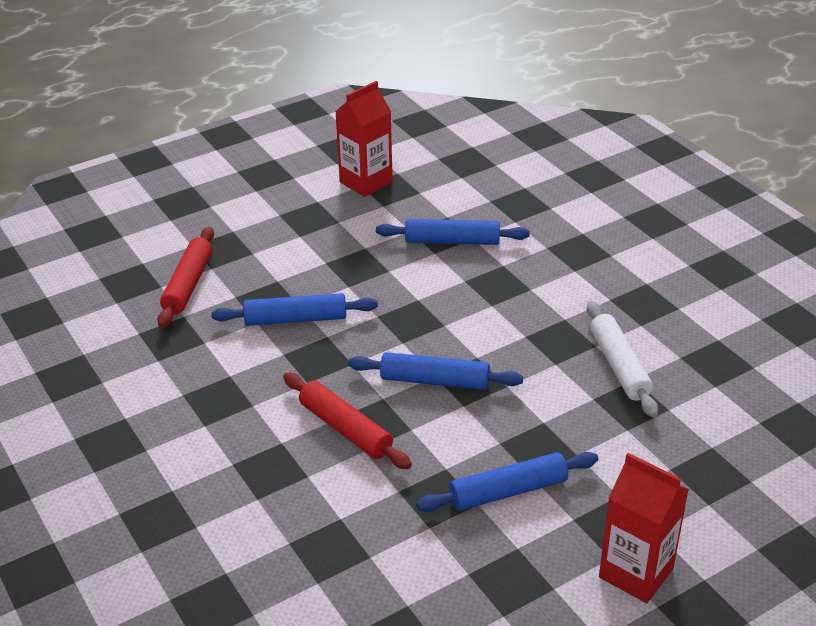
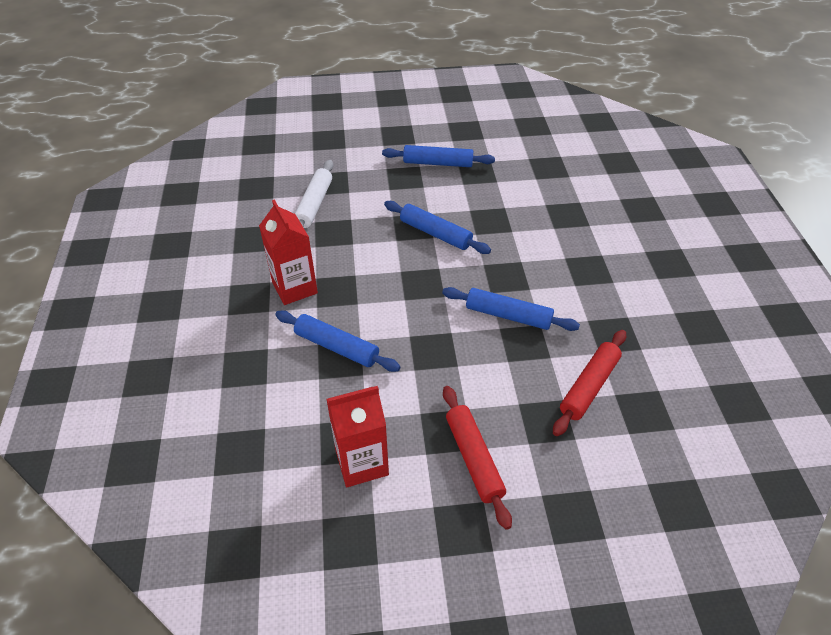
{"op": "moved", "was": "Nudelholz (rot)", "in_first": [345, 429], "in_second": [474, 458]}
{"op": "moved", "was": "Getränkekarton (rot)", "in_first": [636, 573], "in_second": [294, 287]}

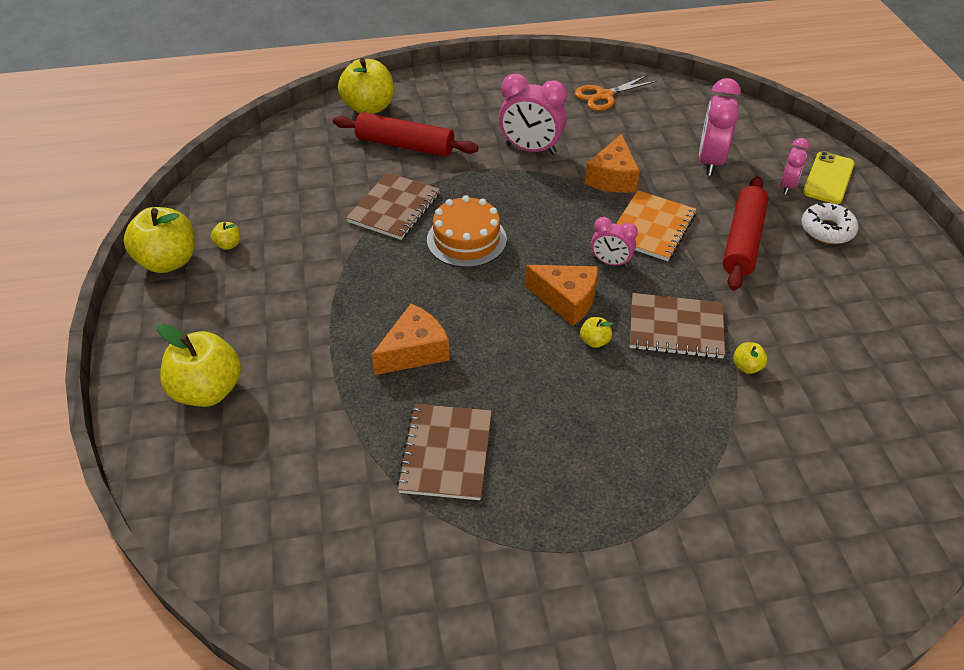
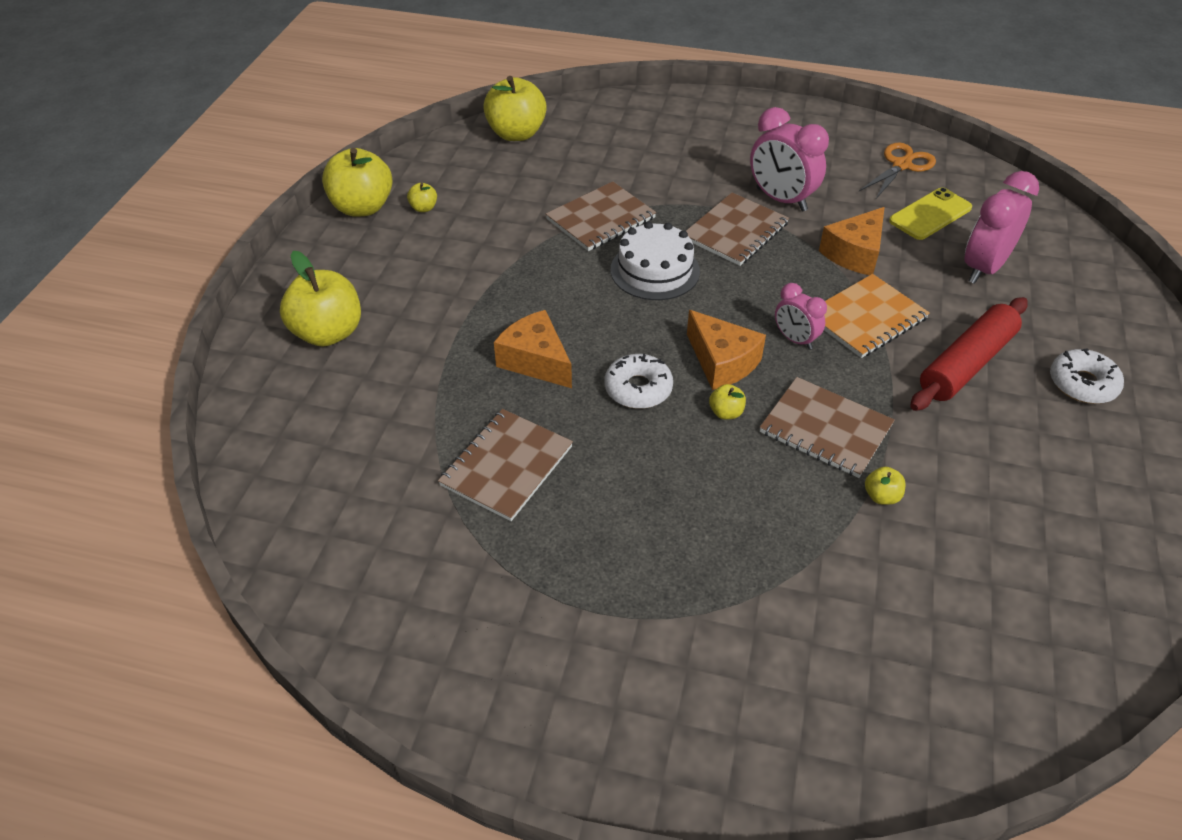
{"op": "removed", "was": "Nudelholz (rot)", "in_first": [405, 145]}
{"op": "moved", "was": "Apfel (gelb)", "in_first": [369, 108], "in_second": [516, 134]}
{"op": "turned", "was": "Käse (orange)", "in_first": [414, 351], "in_second": [535, 361], "clockwise": -120}
{"op": "recoloured", "was": "Kuchen (orange)", "now": "Kuchen (weiß)", "in_first": [466, 239], "in_second": [655, 270]}
{"op": "turned", "was": "Schere (orange)", "in_first": [604, 96], "in_second": [901, 165], "clockwise": 135}
{"op": "removed", "was": "Wecker (rosa)", "in_first": [787, 186]}
{"op": "moved", "was": "Handy (gelb)", "in_first": [828, 178], "in_second": [930, 214]}
{"op": "added", "now": "Donut (weiß)", "in_second": [638, 388]}
{"op": "added", "now": "Notizbuch (braun)", "in_second": [735, 231]}

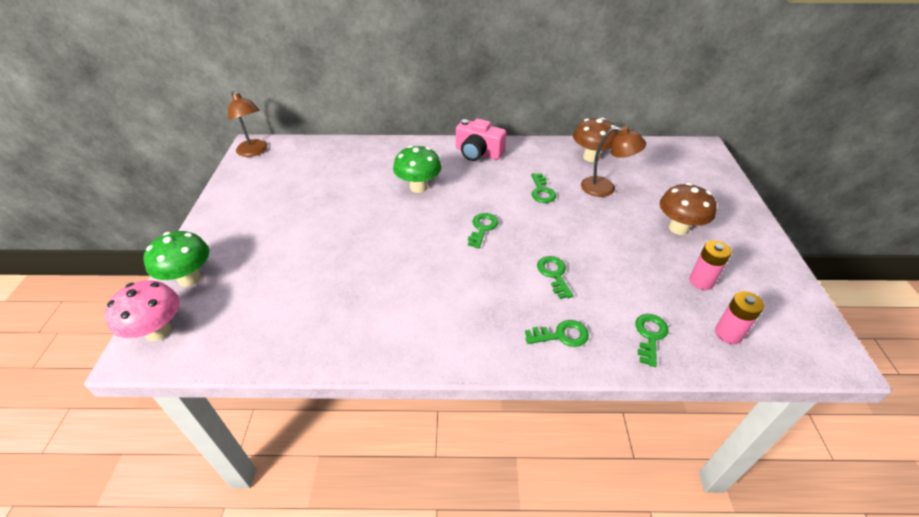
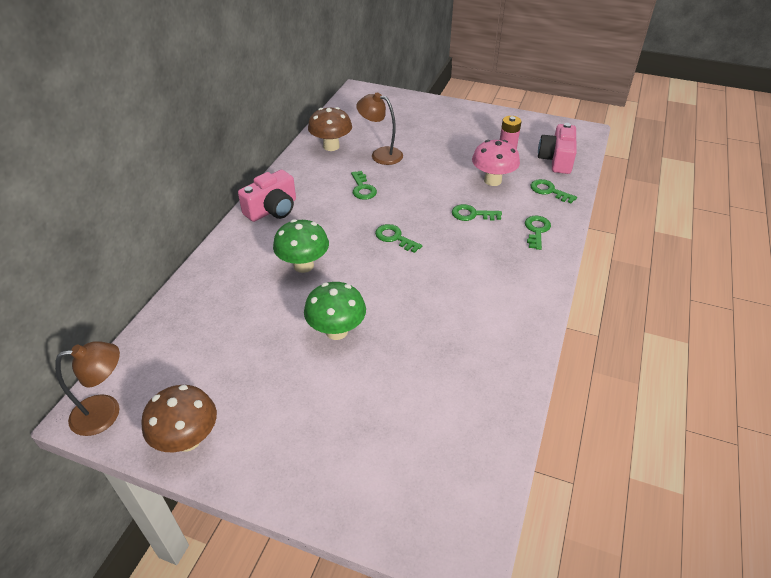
{"op": "moved", "was": "Pilz (rosa)", "in_first": [158, 331], "in_second": [492, 180]}
{"op": "moved", "was": "Pilz (grün)", "in_first": [189, 278], "in_second": [336, 331]}
{"op": "turned", "was": "Schlüssel (grün)", "in_first": [541, 191], "in_second": [362, 188], "clockwise": 60}
{"op": "turned", "was": "Lampe (braun)", "in_first": [605, 188], "in_second": [380, 154], "clockwise": -105}
{"op": "moved", "was": "Pilz (braun)", "in_first": [678, 228], "in_second": [188, 439]}
{"op": "replaced", "was": "Batterie (rosa)", "now": "Kamera (rosa)", "in_first": [728, 334], "in_second": [556, 160]}

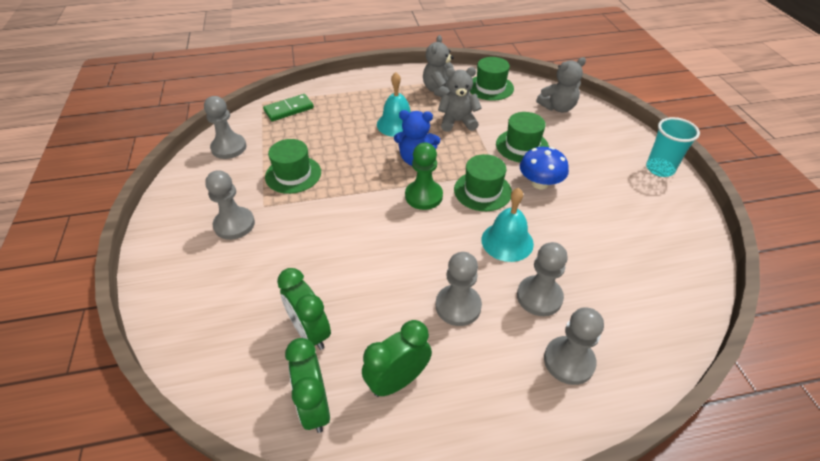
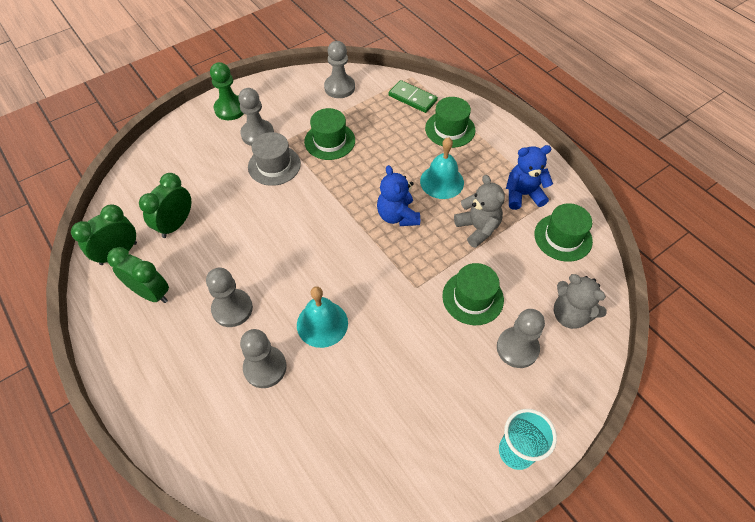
{"op": "moved", "was": "Bauer (grün)", "in_first": [423, 196], "in_second": [230, 109]}
{"op": "recoloured", "was": "Teddybär (grau)", "now": "Teddybär (blau)", "in_first": [439, 90], "in_second": [523, 195]}
{"op": "moved", "was": "Hut (grün)", "in_first": [482, 191], "in_second": [450, 129]}
{"op": "removed", "was": "Pilz (blau)", "in_first": [540, 183]}
{"op": "moved", "was": "Bauer (grau)", "in_first": [569, 361], "in_second": [517, 348]}
{"op": "added", "now": "Hut (grau)", "in_second": [274, 165]}

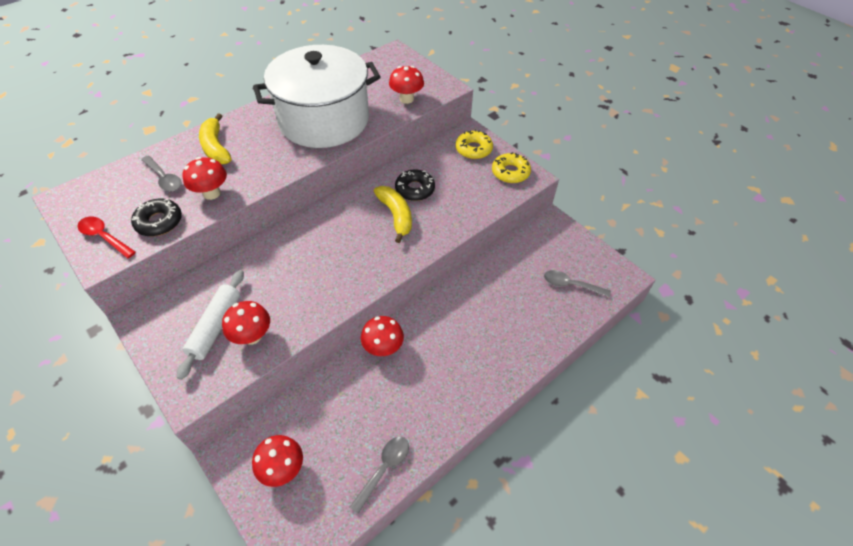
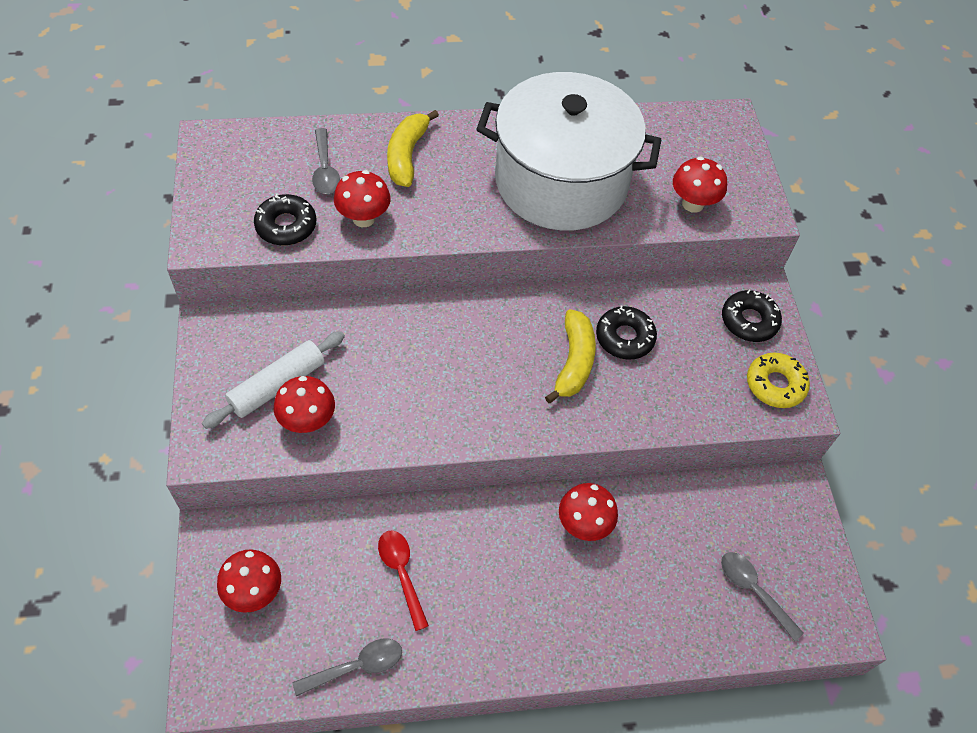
{"op": "moved", "was": "Löffel (rot)", "in_first": [104, 237], "in_second": [401, 573]}
{"op": "moved", "was": "Pilz (rot)", "in_first": [383, 348], "in_second": [584, 524]}
{"op": "recoloured", "was": "Donut (gelb)", "now": "Donut (schwarz)", "in_first": [473, 149], "in_second": [749, 321]}

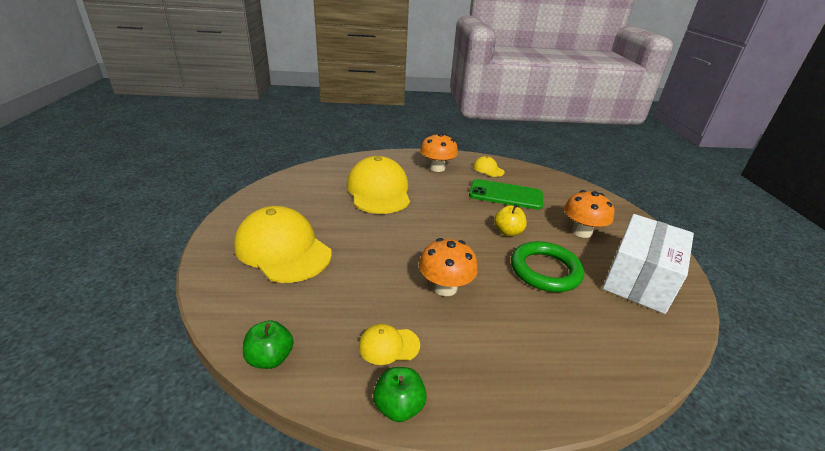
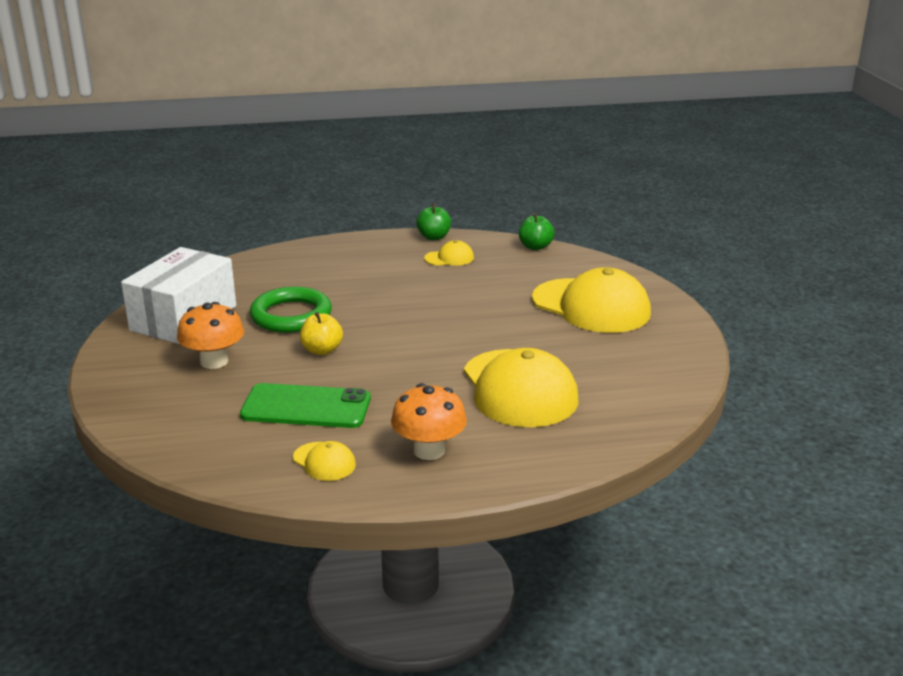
{"op": "removed", "was": "Pilz (orange)", "in_first": [445, 287]}

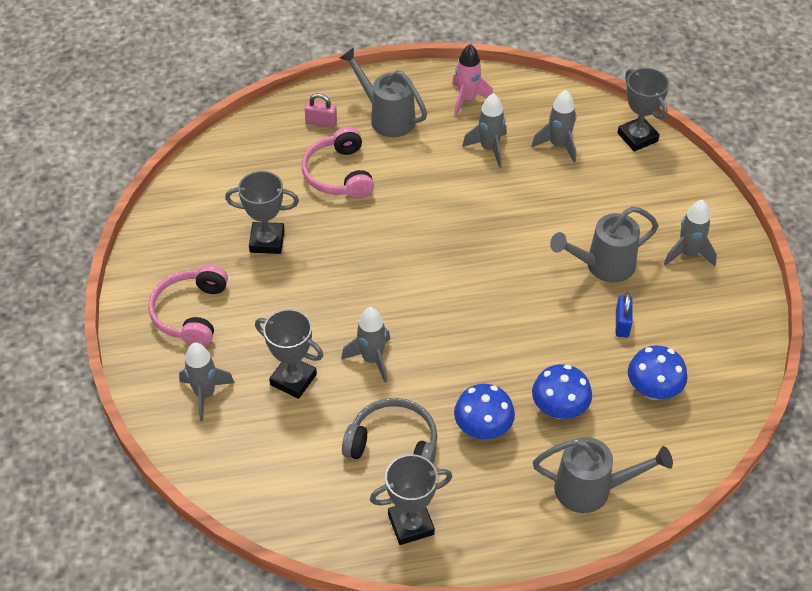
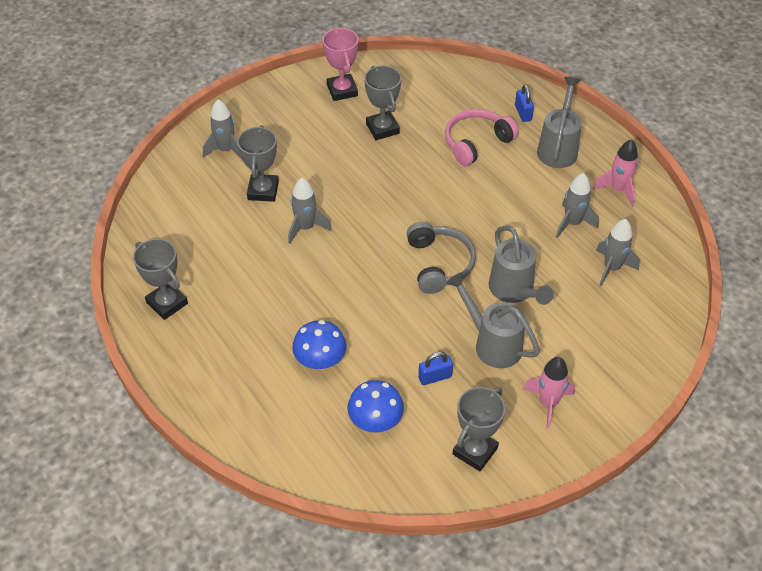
{"op": "removed", "was": "Kopfhörer (rosa)", "in_first": [190, 313]}
{"op": "recoloured", "was": "Vorhängeschloss (rosa)", "now": "Vorhängeschloss (blau)", "in_first": [321, 122], "in_second": [523, 113]}
{"op": "moved", "was": "Kopfhörer (grau)", "in_first": [394, 444], "in_second": [439, 264]}
{"op": "removed", "was": "Pilz (blau)", "in_first": [483, 428]}
{"op": "moved", "was": "Gießkanne (grau)", "in_first": [591, 489], "in_second": [514, 290]}
{"op": "moved", "was": "Pokal (grau)", "in_first": [637, 137], "in_second": [475, 451]}
{"op": "recoloured", "was": "Rakete (grau)", "now": "Rakete (rosa)", "in_first": [688, 254], "in_second": [548, 403]}
{"op": "added", "now": "Pokal (rosa)", "in_second": [342, 90]}

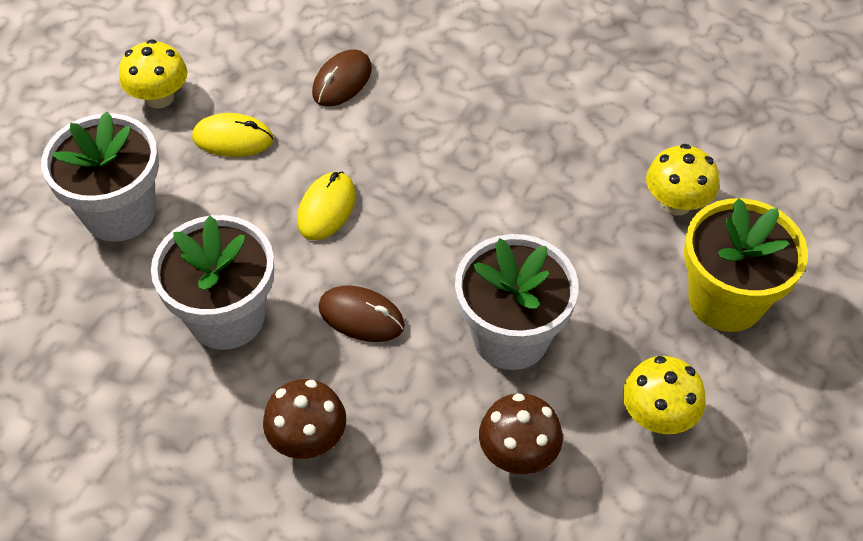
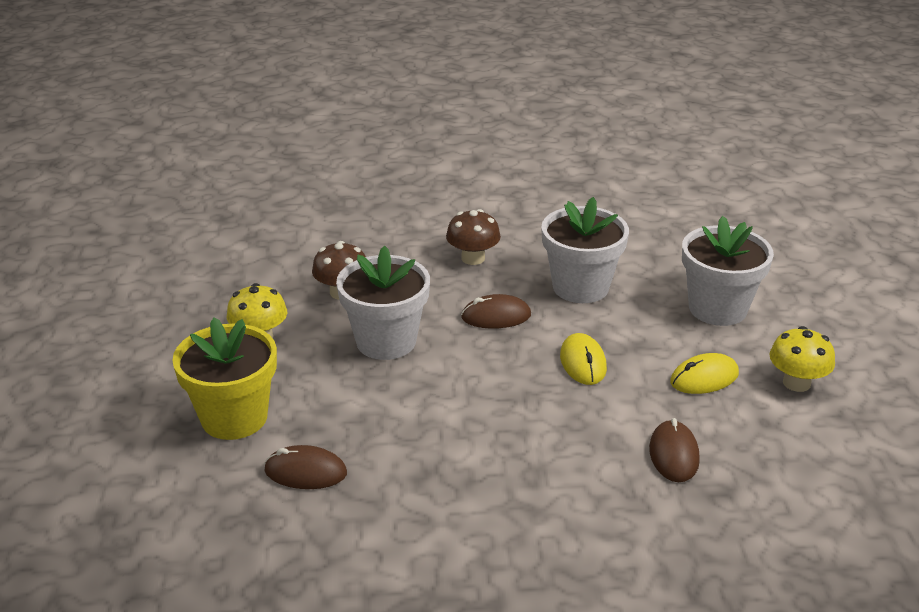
{"op": "replaced", "was": "Pilz (gelb)", "now": "Computermaus (braun)", "in_first": [676, 203], "in_second": [305, 472]}

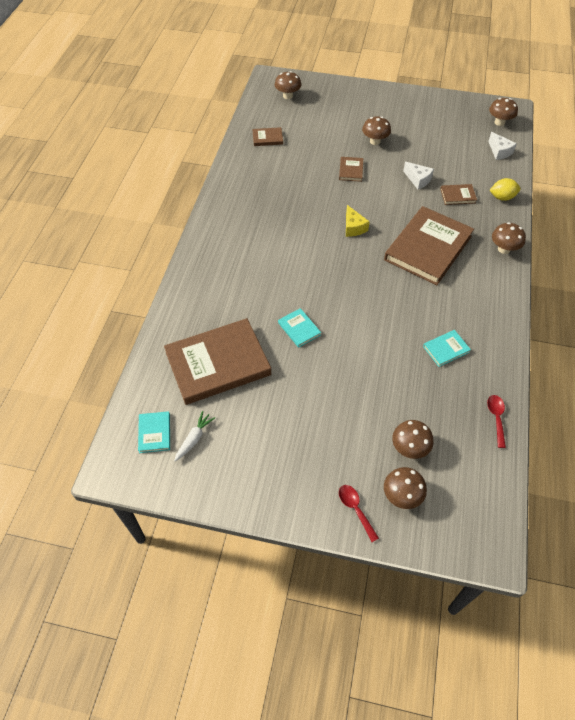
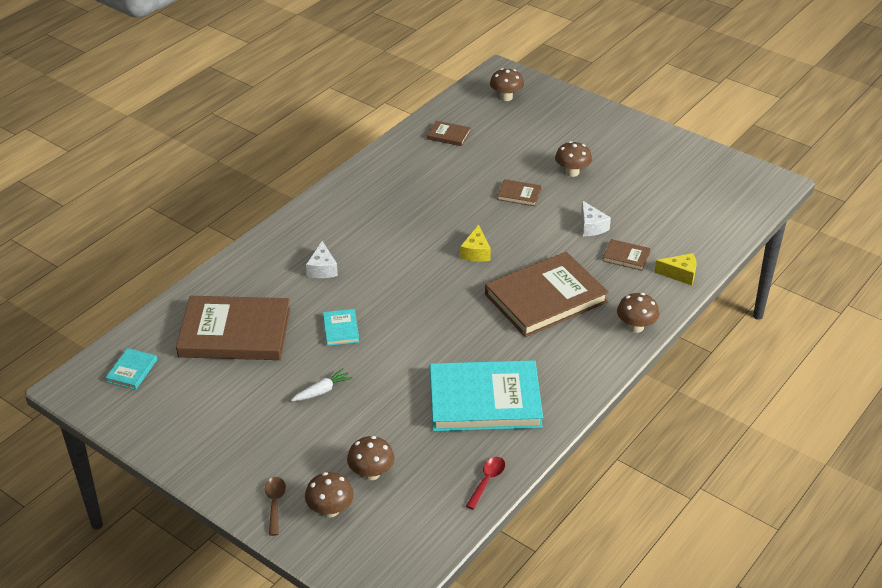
{"op": "moved", "was": "Karotte (weiß)", "in_first": [194, 439], "in_second": [322, 391]}
{"op": "turned", "was": "Buch (braun)", "in_first": [351, 170], "in_second": [519, 194], "clockwise": 75}
{"op": "recoloured", "was": "Löffel (rot)", "now": "Löffel (braun)", "in_first": [355, 509], "in_second": [275, 503]}
{"op": "resized", "was": "Buch (türkis)", "in_first": [446, 349], "in_second": [484, 400], "ratio": 2.34}
{"op": "moved", "was": "Käse (weiß)", "in_first": [499, 152], "in_second": [322, 269]}
{"op": "removed", "was": "Pilz (braun)", "in_first": [499, 122]}
{"op": "replaced", "was": "Zitrone (gelb)", "now": "Käse (gelb)", "in_first": [502, 197], "in_second": [680, 274]}

